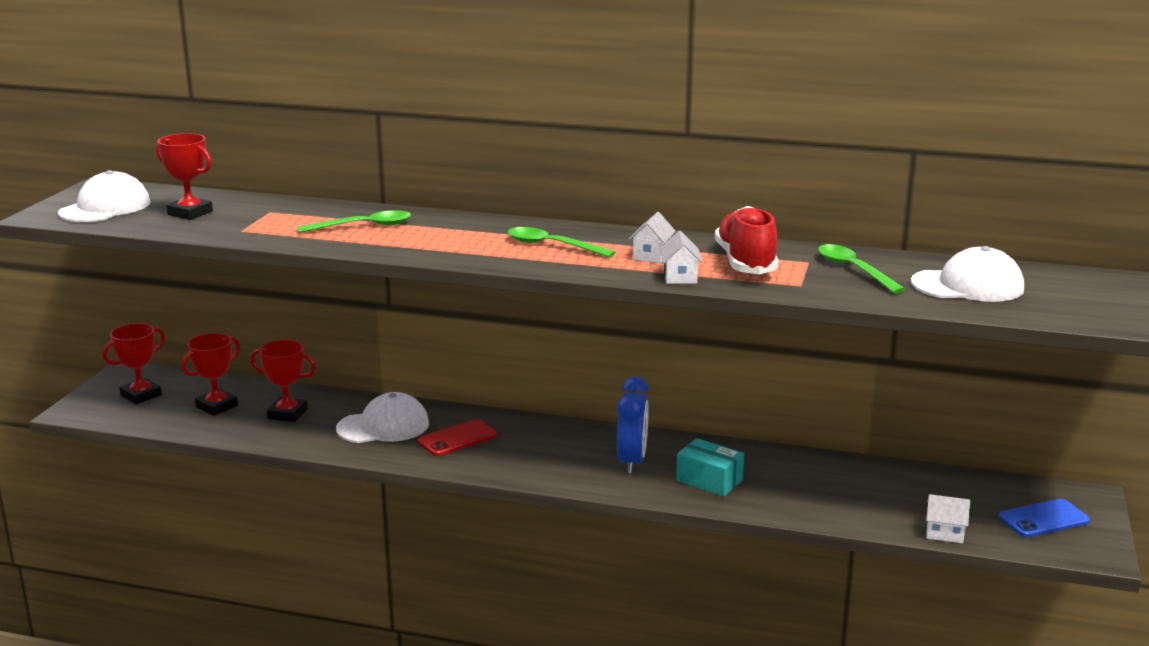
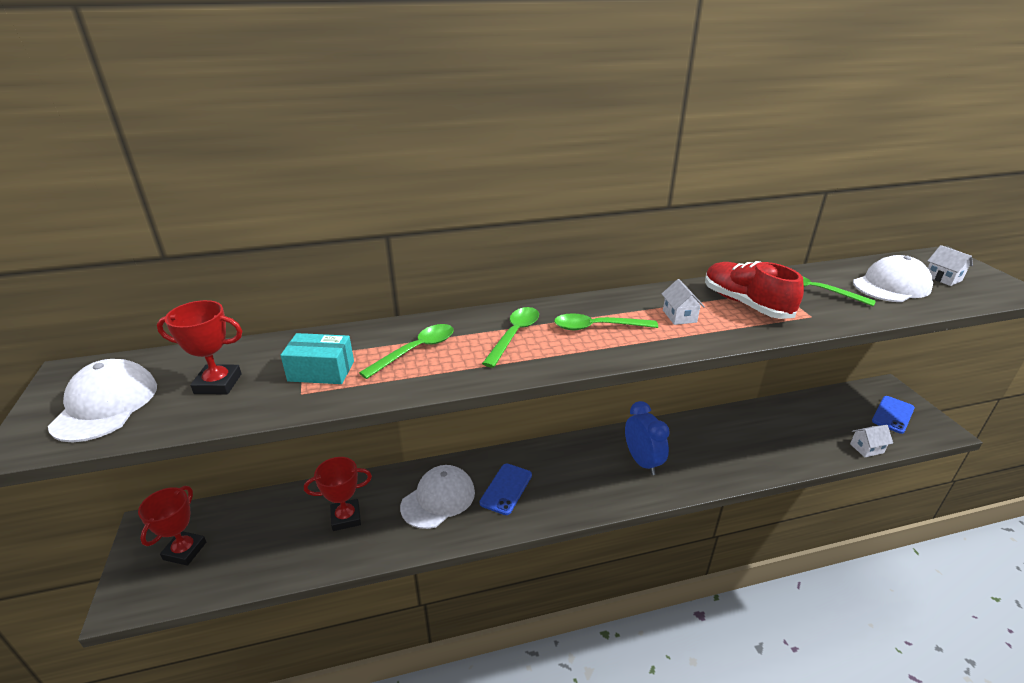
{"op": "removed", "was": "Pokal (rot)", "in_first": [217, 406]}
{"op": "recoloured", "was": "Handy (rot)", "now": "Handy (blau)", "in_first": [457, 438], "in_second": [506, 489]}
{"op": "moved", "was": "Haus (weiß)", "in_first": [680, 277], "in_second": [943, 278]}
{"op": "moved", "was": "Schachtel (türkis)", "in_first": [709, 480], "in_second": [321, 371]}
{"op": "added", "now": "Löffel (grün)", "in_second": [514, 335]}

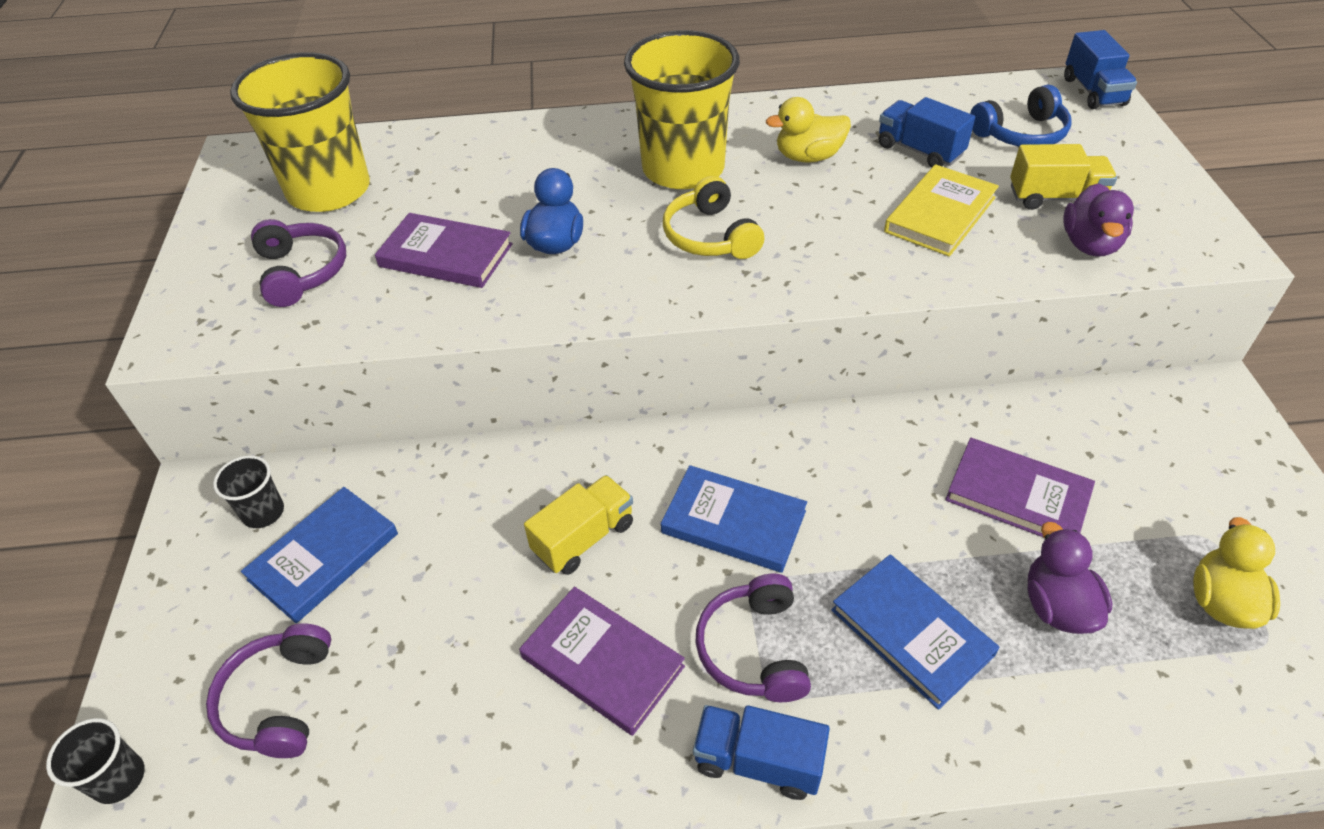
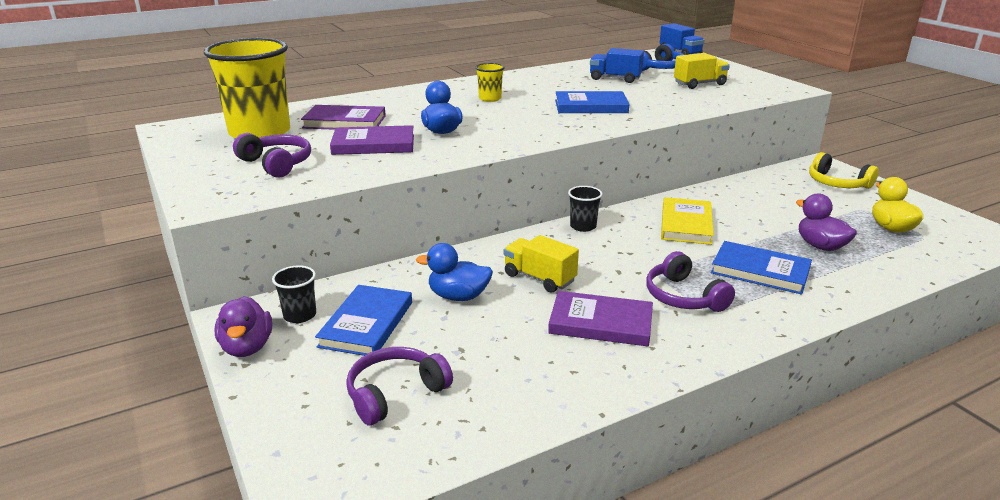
{"op": "moved", "was": "Becher (schwarz)", "in_first": [119, 779], "in_second": [583, 226]}
{"op": "turned", "was": "Kopfhörer (lila)", "in_first": [279, 700], "in_second": [395, 393], "clockwise": 75}
{"op": "turned", "was": "Lastwagen (gelb)", "in_first": [584, 538], "in_second": [539, 278], "clockwise": -75}
{"op": "resized", "was": "Becher (gelb)", "in_first": [683, 169], "in_second": [490, 98], "ratio": 0.43}
{"op": "moved", "was": "Buch (blau)", "in_first": [733, 522], "in_second": [591, 106]}
{"op": "moved", "was": "Kopfhörer (gelb)", "in_first": [710, 236], "in_second": [837, 183]}
{"op": "removed", "was": "Lastwagen (blau)", "in_first": [758, 761]}
{"op": "removed", "was": "Ente (gelb)", "in_first": [808, 157]}
{"op": "moved", "was": "Buch (gelb)", "in_first": [940, 214], "in_second": [686, 224]}
{"op": "moved", "was": "Buch (lila)", "in_first": [1017, 495], "in_second": [344, 122]}
{"op": "moved", "was": "Ente (lila)", "in_first": [1090, 244], "in_second": [247, 347]}
{"op": "added", "now": "Ente (blau)", "in_second": [458, 296]}

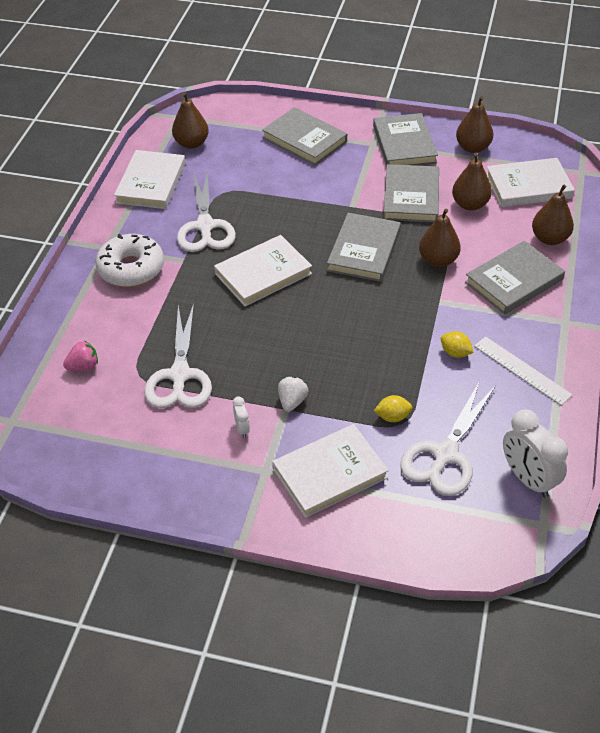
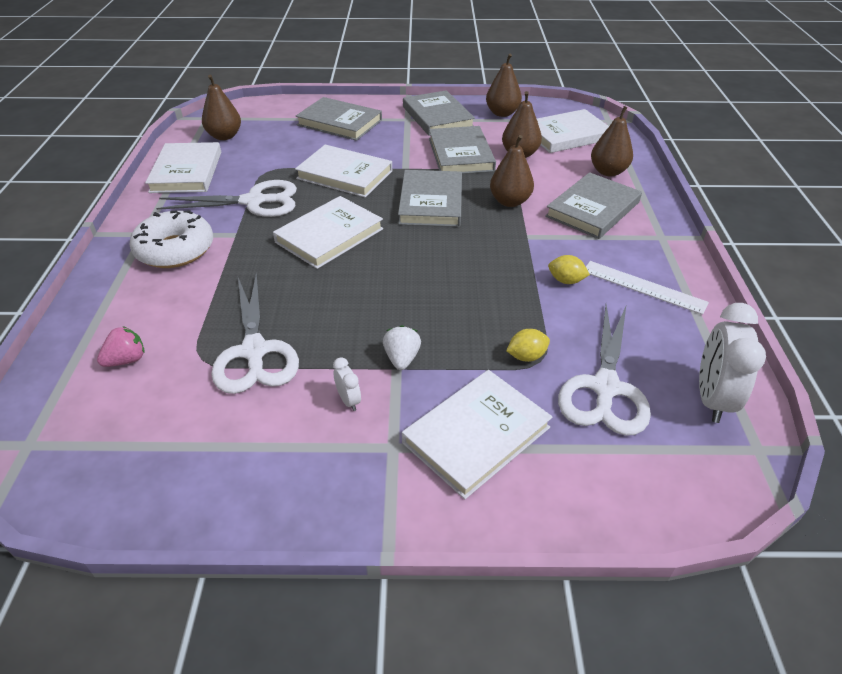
{"op": "turned", "was": "Schere (weiß)", "in_first": [205, 226], "in_second": [254, 201], "clockwise": -75}
{"op": "turned", "was": "Wecker (weiß)", "in_first": [528, 479], "in_second": [711, 398], "clockwise": 60}
{"op": "added", "now": "Buch (weiß)", "in_second": [344, 175]}

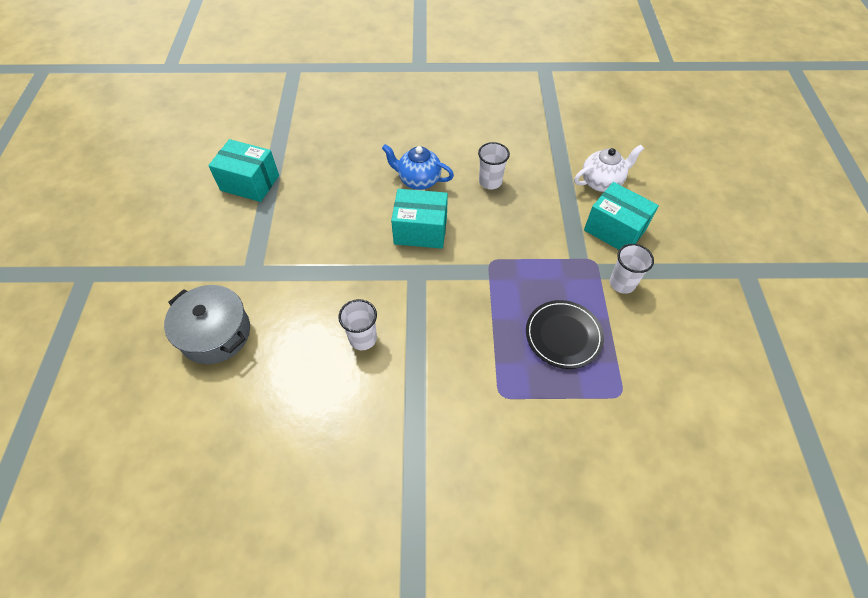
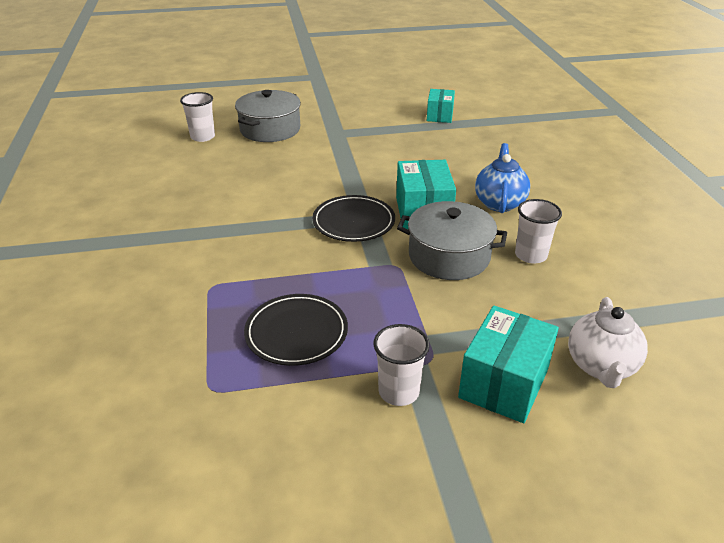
{"op": "resized", "was": "Schachtel (türkis)", "in_first": [250, 183], "in_second": [439, 116], "ratio": 0.64}
{"op": "moved", "was": "Becher (weiß)", "in_first": [363, 338], "in_second": [202, 137]}
{"op": "turned", "was": "Teekanne (weiß)", "in_first": [601, 182], "in_second": [600, 366], "clockwise": 45}
{"op": "added", "now": "Teller (schwarz)", "in_second": [353, 222]}
{"op": "added", "now": "Kochtopf (grau)", "in_second": [449, 256]}

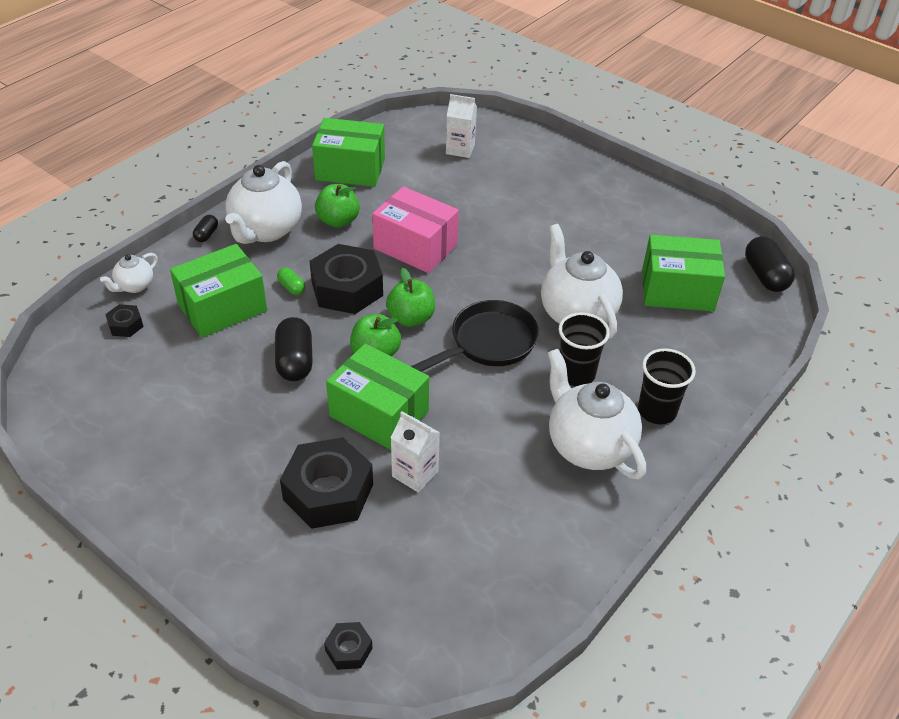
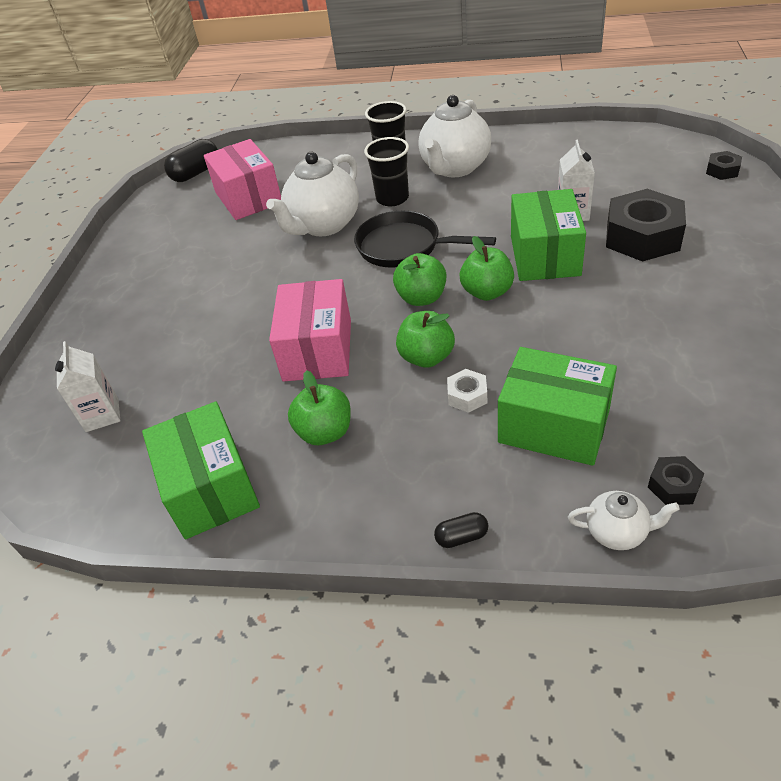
{"op": "removed", "was": "Teekanne (weiß)", "in_first": [265, 230]}
{"op": "removed", "was": "Kapsel (schwarz)", "in_first": [295, 361]}
{"op": "replaced", "was": "Kapsel (grün)", "now": "Sechskantmutter (weiß)", "in_first": [291, 287], "in_second": [467, 396]}
{"op": "replaced", "was": "Sechskantmutter (schwarz)", "now": "Apfel (grün)", "in_first": [347, 289], "in_second": [426, 357]}
{"op": "recoloured", "was": "Schachtel (grün)", "now": "Schachtel (rosa)", "in_first": [677, 290], "in_second": [248, 198]}

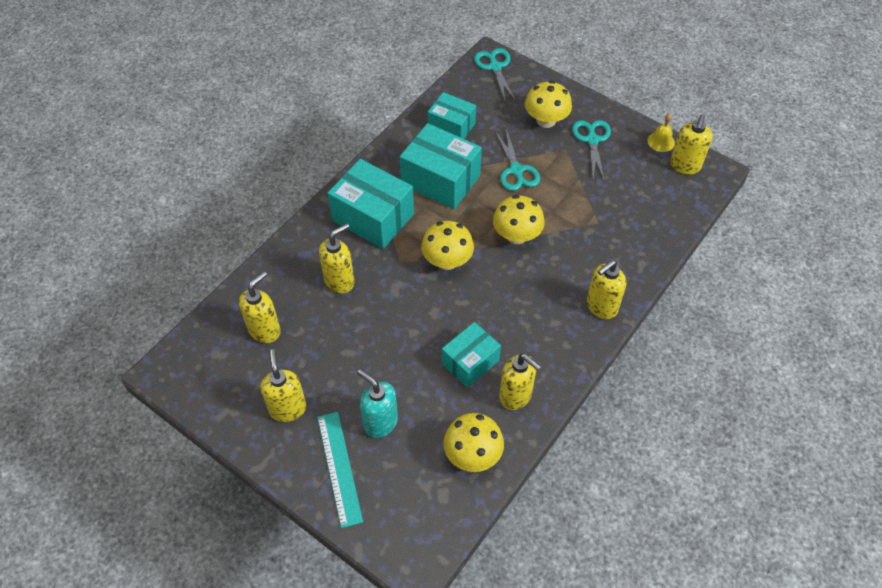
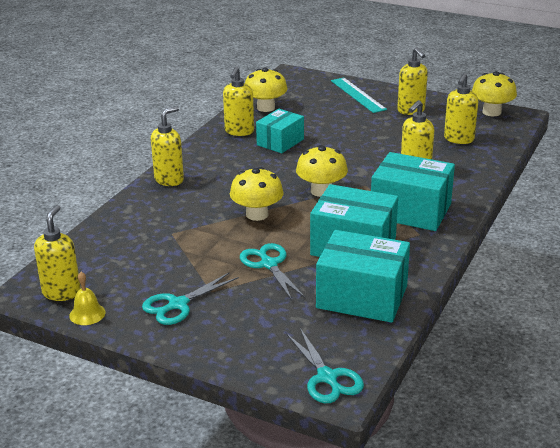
{"op": "removed", "was": "Seifenspender (türkis)", "in_first": [380, 422]}
{"op": "resized", "was": "Schachtel (türkis)", "in_first": [451, 126], "in_second": [362, 297], "ratio": 1.58}
{"op": "turned", "was": "Seifenspender (gelb)", "in_first": [516, 396], "in_second": [239, 131], "clockwise": -105}
{"op": "moved", "was": "Pilz (gelb)", "in_first": [546, 120], "in_second": [491, 112]}
{"op": "turned", "was": "Schere (türkis)", "in_first": [592, 140], "in_second": [178, 305], "clockwise": 60}

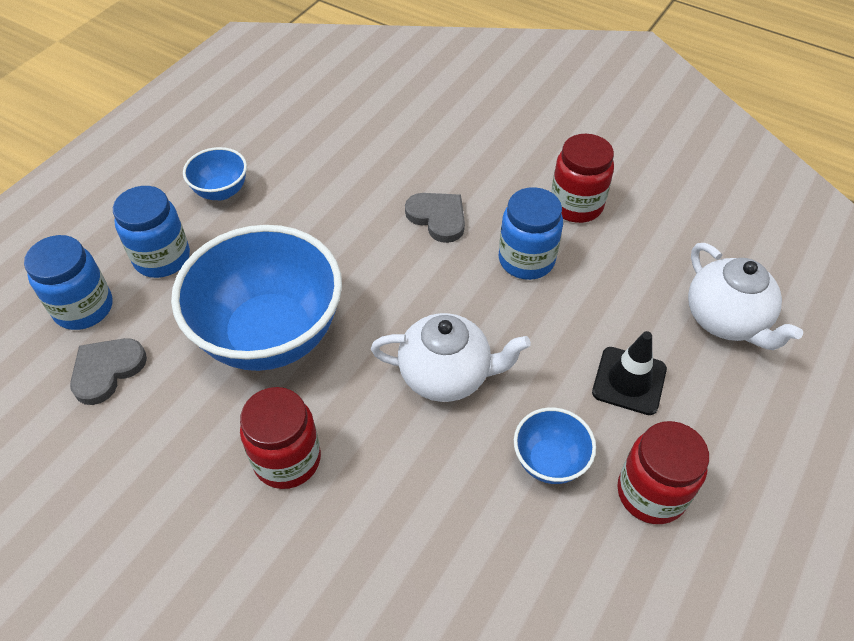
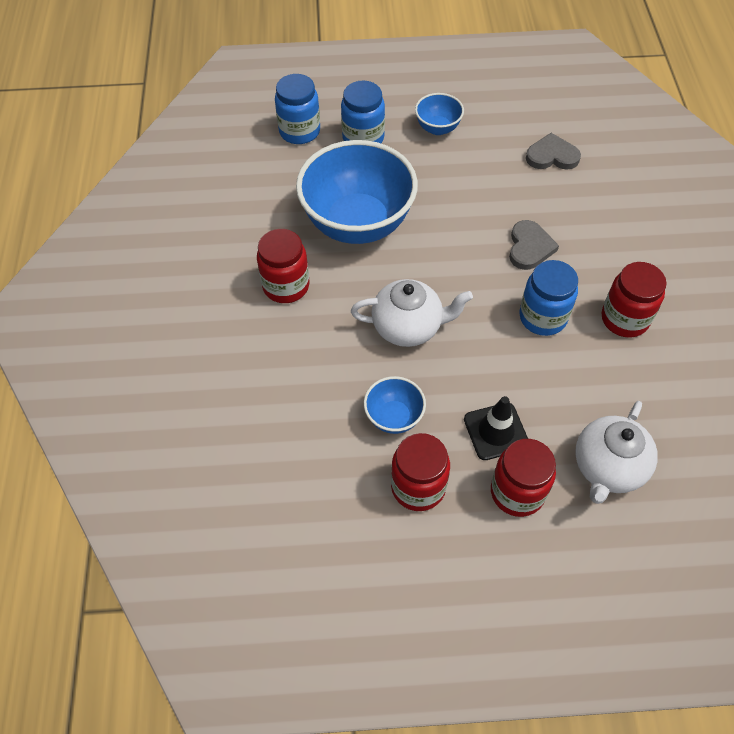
{"op": "moved", "was": "Herz (grau)", "in_first": [107, 370], "in_second": [552, 156]}
{"op": "turned", "was": "Teekanne (weiß)", "in_first": [446, 375], "in_second": [408, 327], "clockwise": -60}
{"op": "added", "now": "Einmachglas (rot)", "in_second": [517, 492]}

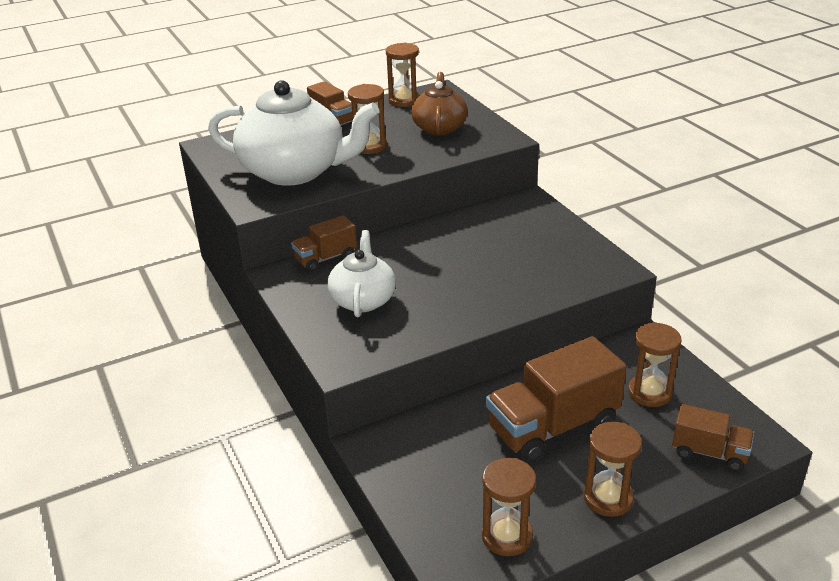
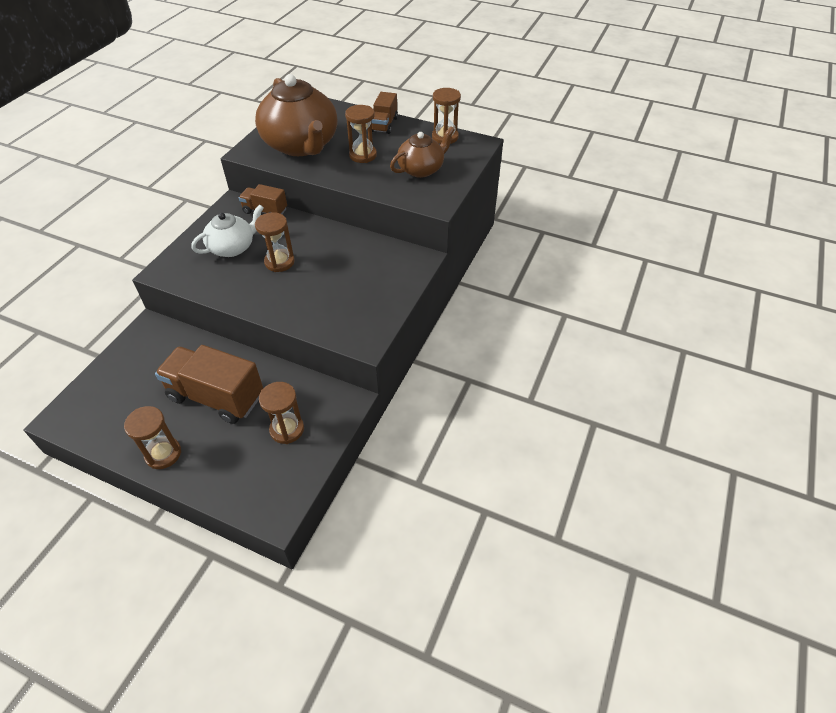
{"op": "recoloured", "was": "Teekanne (weiß)", "now": "Teekanne (braun)", "in_first": [295, 171], "in_second": [301, 145]}
{"op": "moved", "was": "Sanduhr (braun)", "in_first": [507, 536], "in_second": [279, 262]}
{"op": "removed", "was": "Lastwagen (braun)", "in_first": [709, 452]}

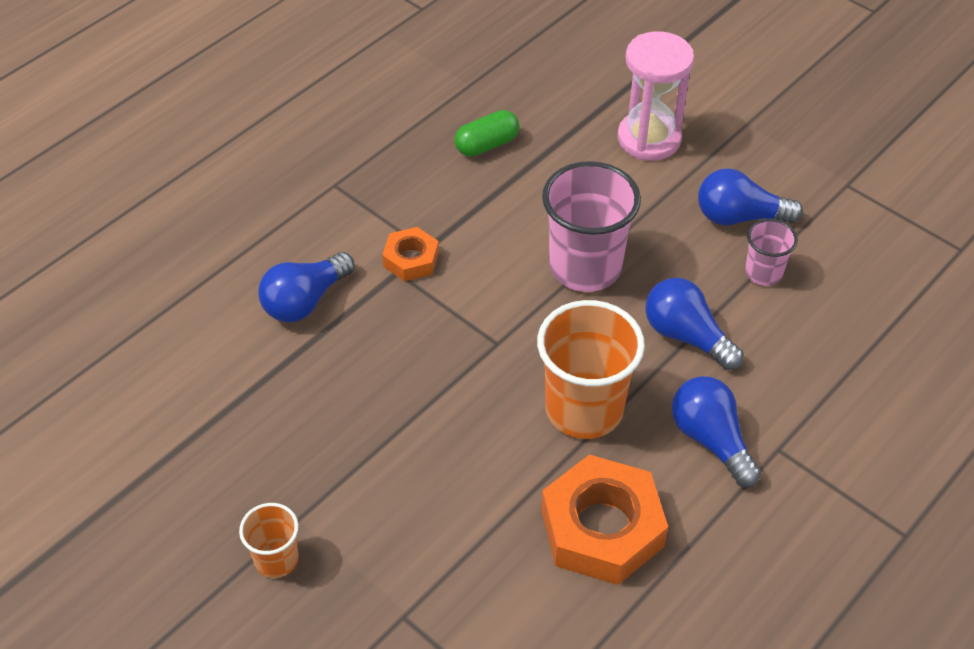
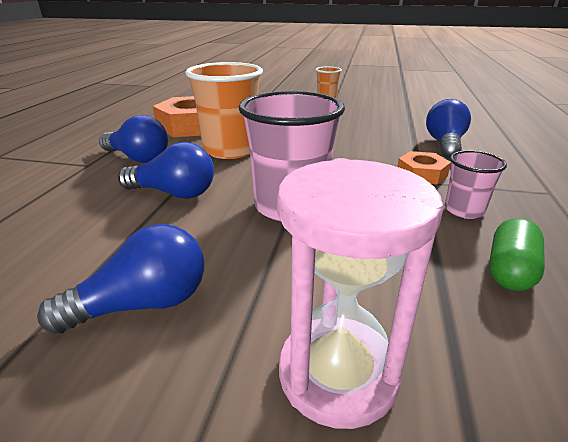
{"op": "moved", "was": "Becher (rosa)", "in_first": [763, 273], "in_second": [464, 210]}

